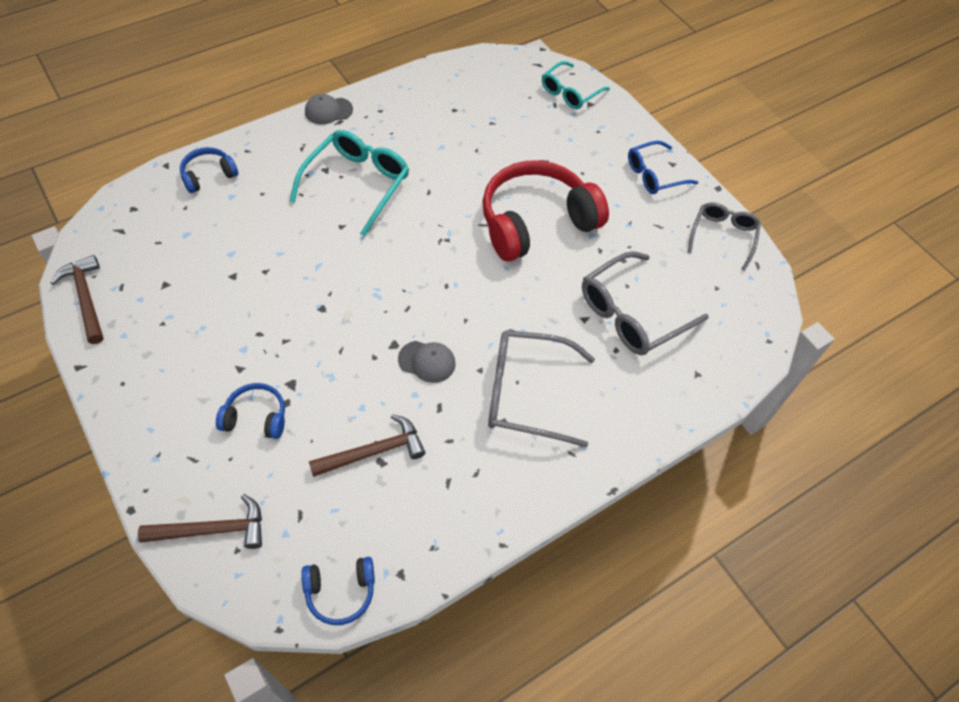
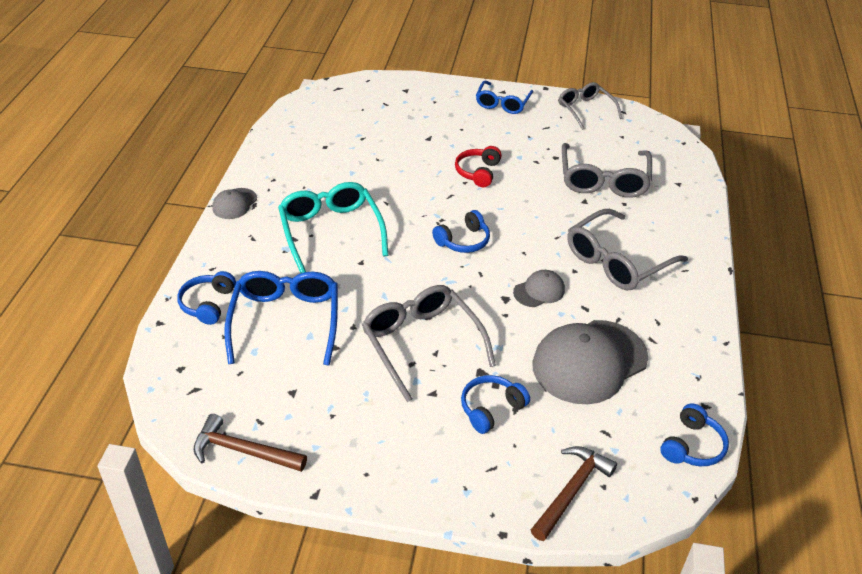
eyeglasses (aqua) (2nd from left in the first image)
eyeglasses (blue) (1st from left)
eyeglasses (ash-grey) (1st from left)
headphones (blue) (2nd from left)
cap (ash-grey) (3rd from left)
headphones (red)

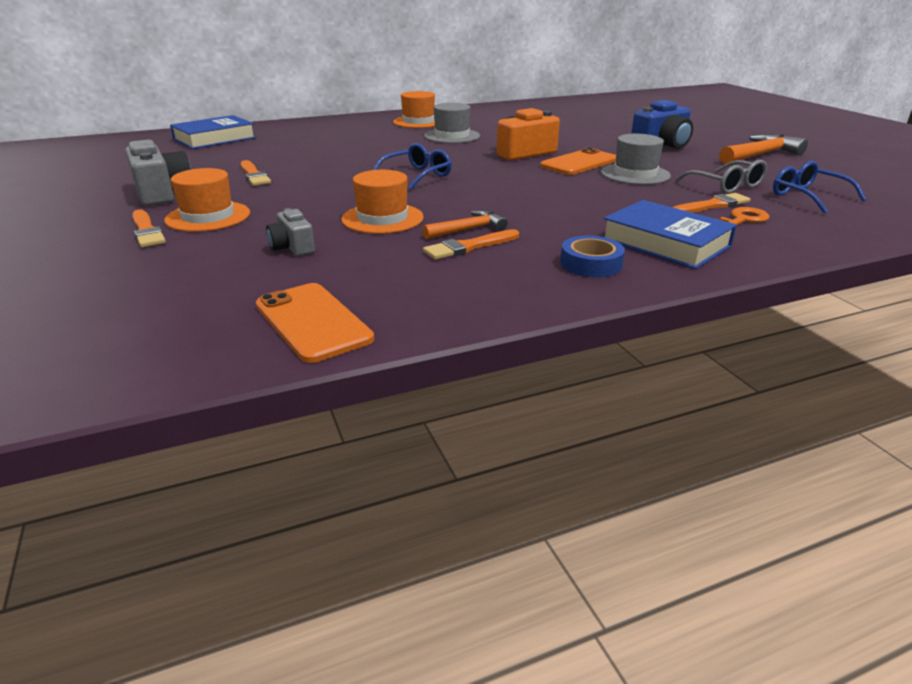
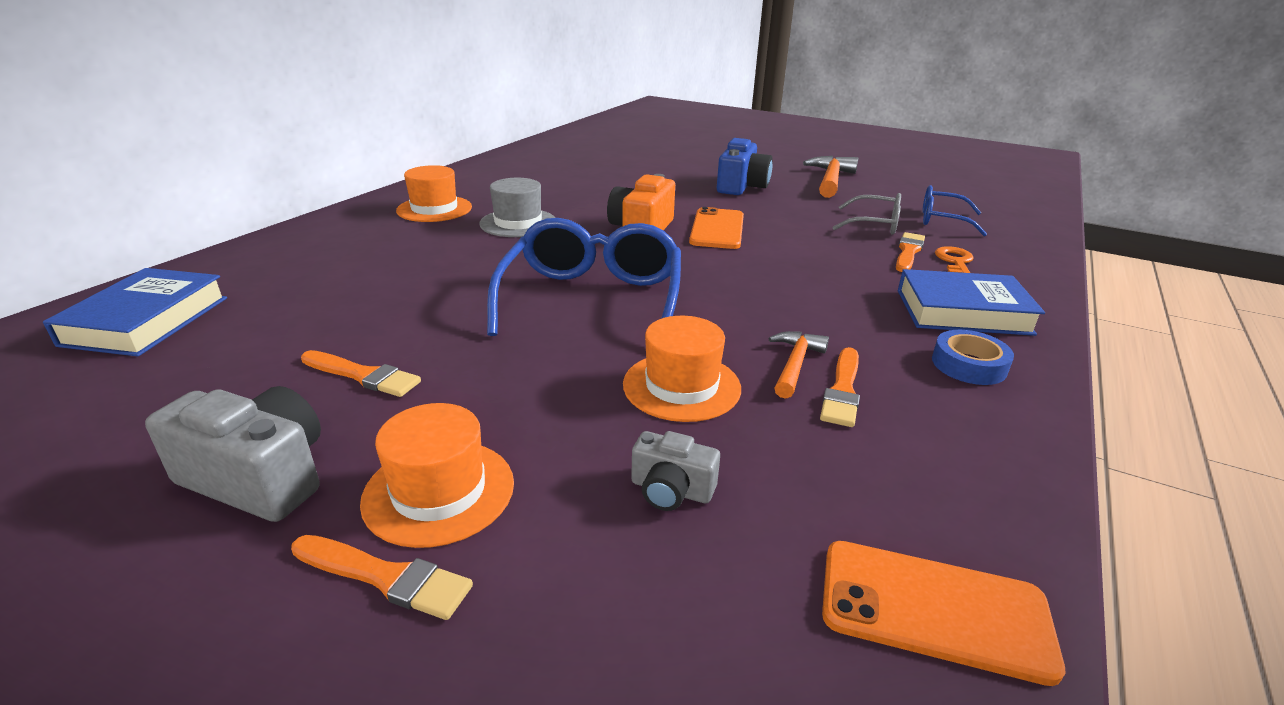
hat (ash-grey) (2nd from left in the first image)
eyeglasses (blue) (1st from left)

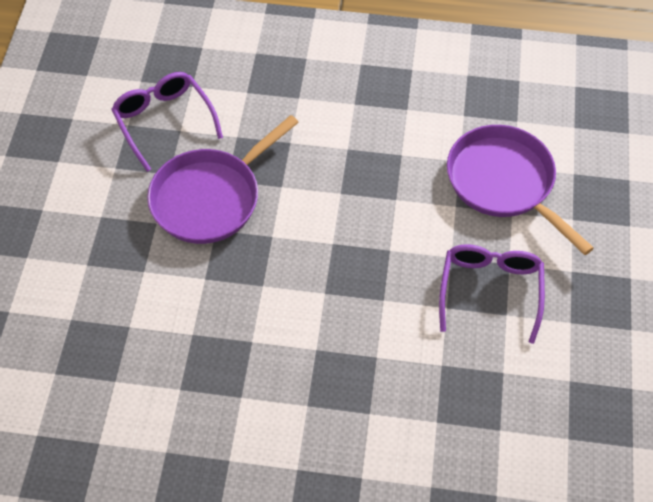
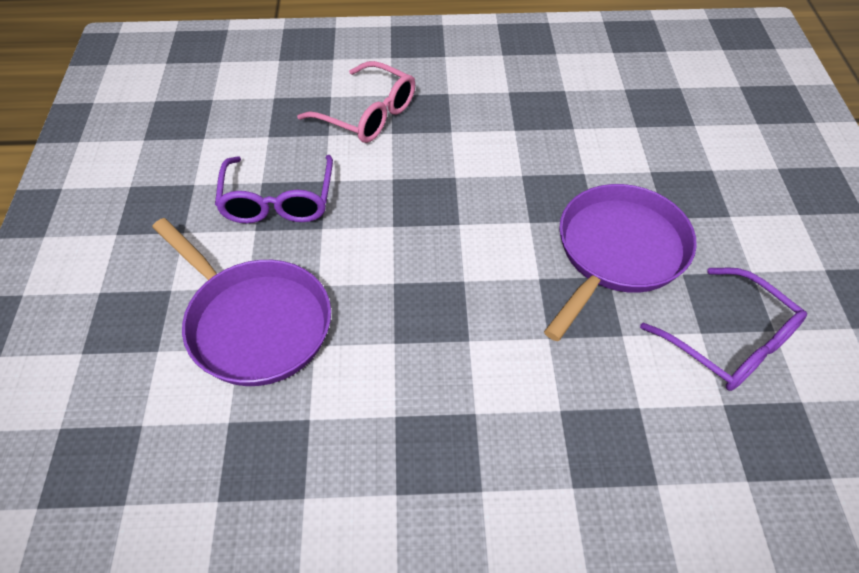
eyeglasses (pink)

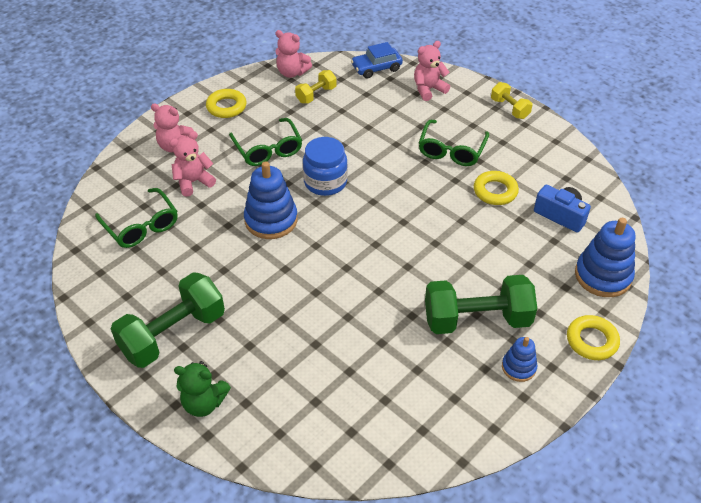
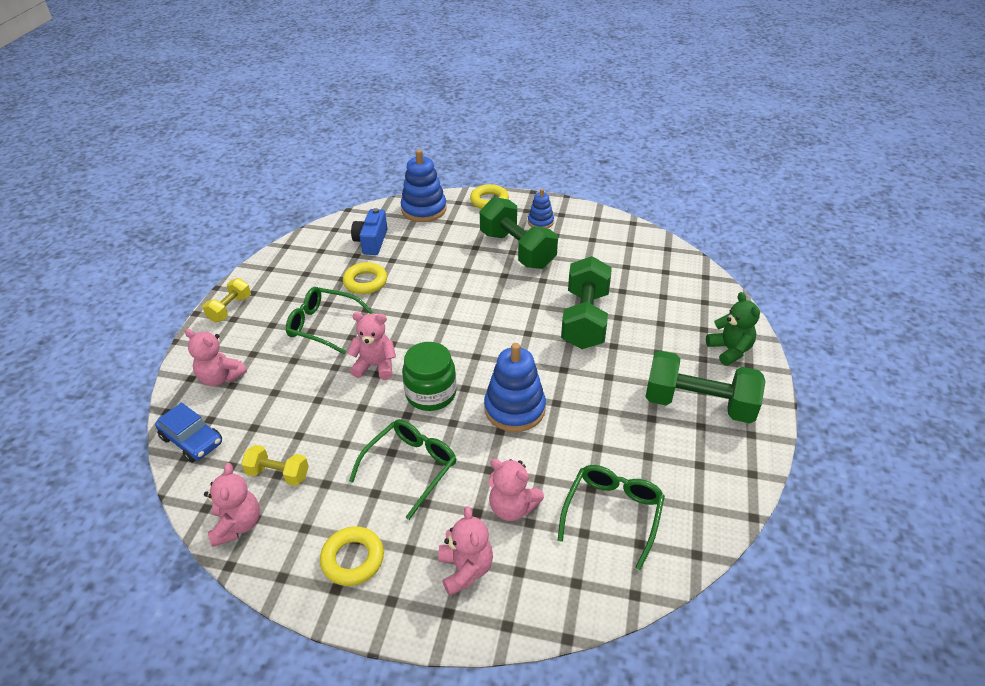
teddy bear (pink) (3rd from left)
free weight (emerald) (2nd from left)
jam jar (emerald)
eyeglasses (emerald) (1st from left)

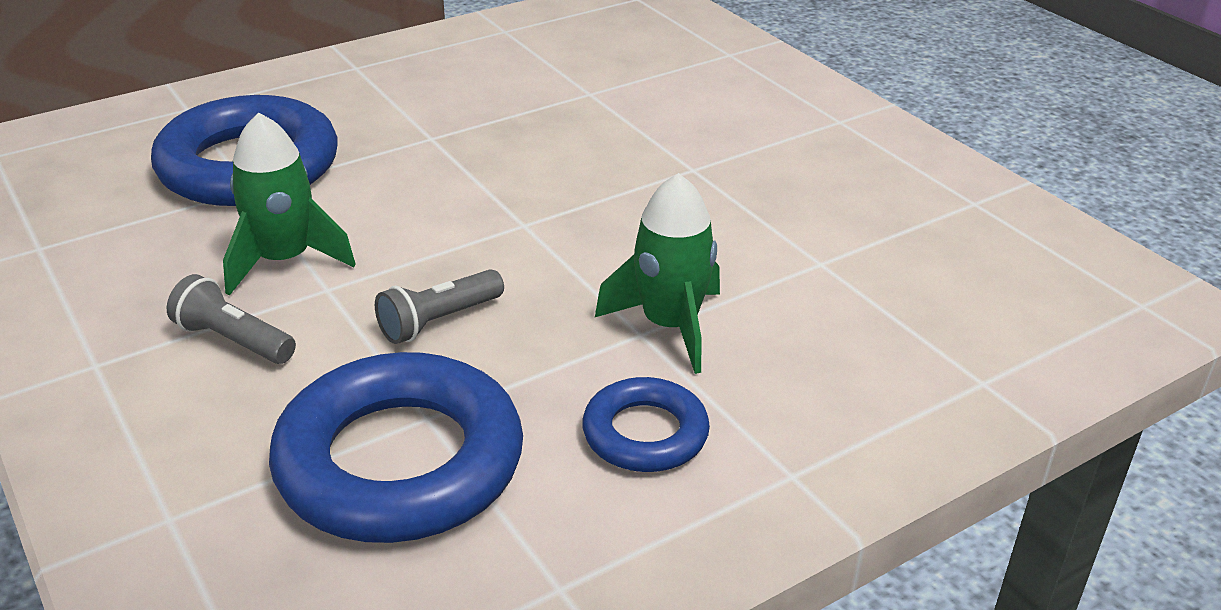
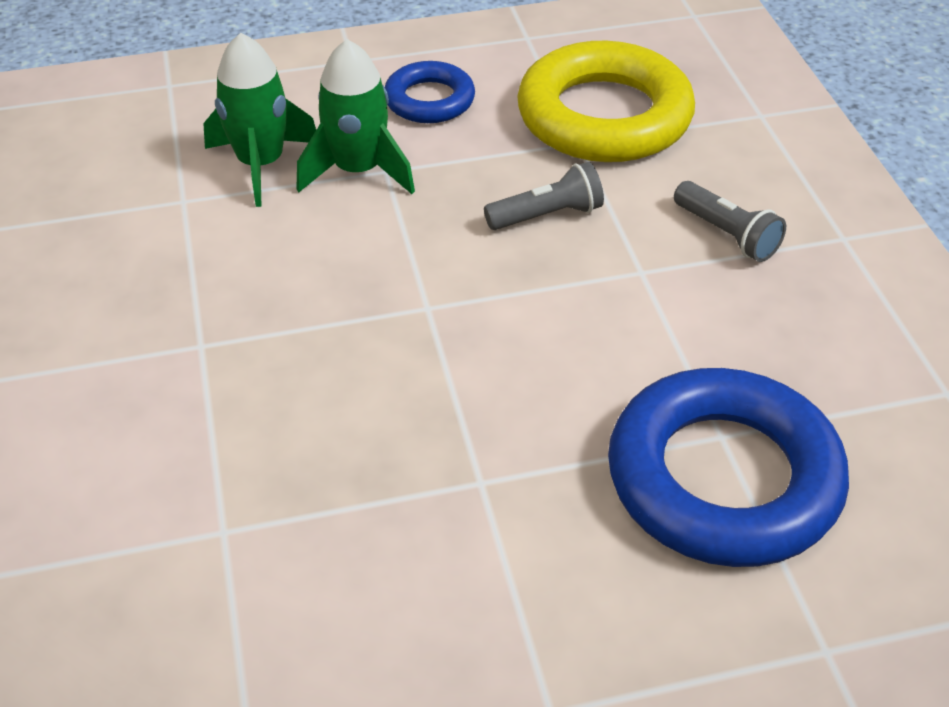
toy rocket (emerald) (1st from left)
ring (yellow)

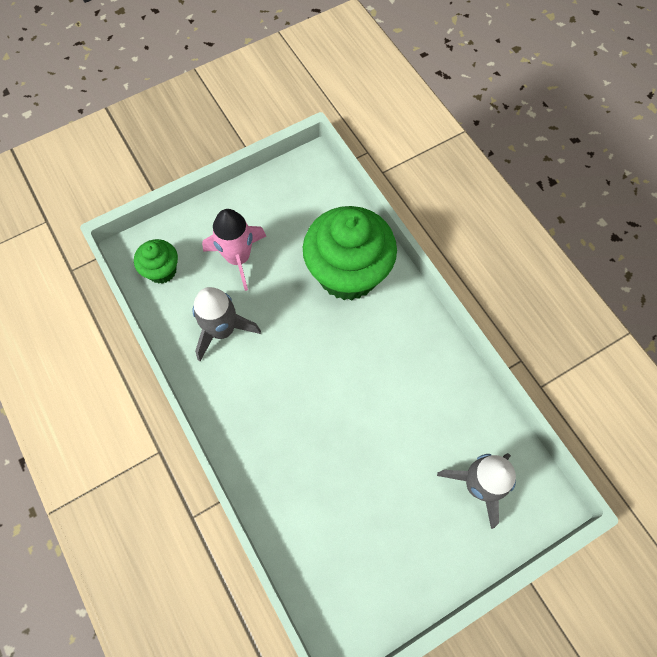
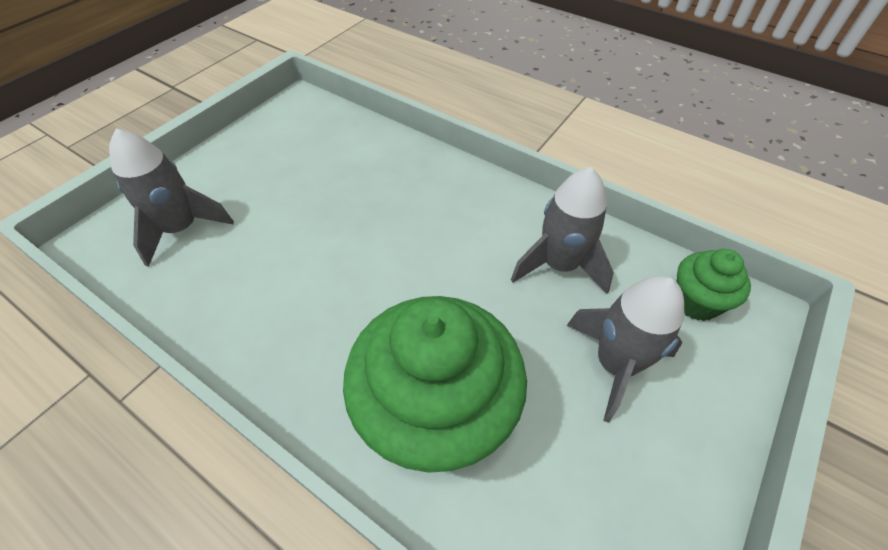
toy rocket (ash-grey) (3rd from left)

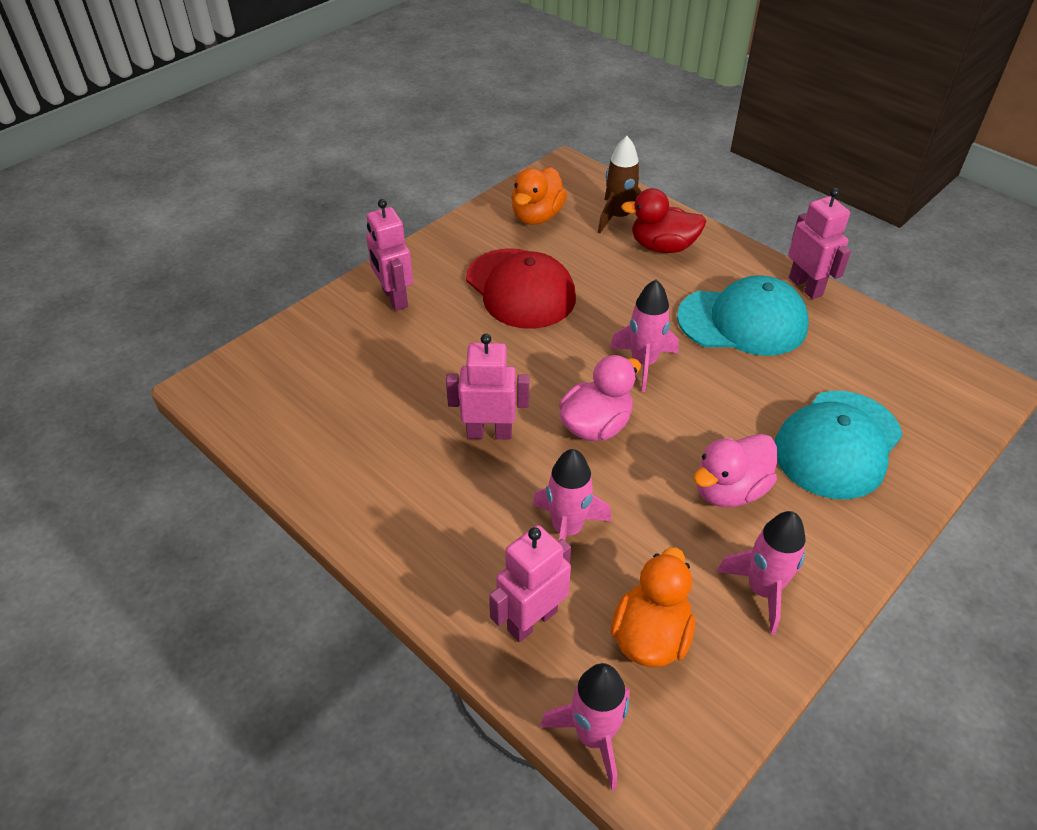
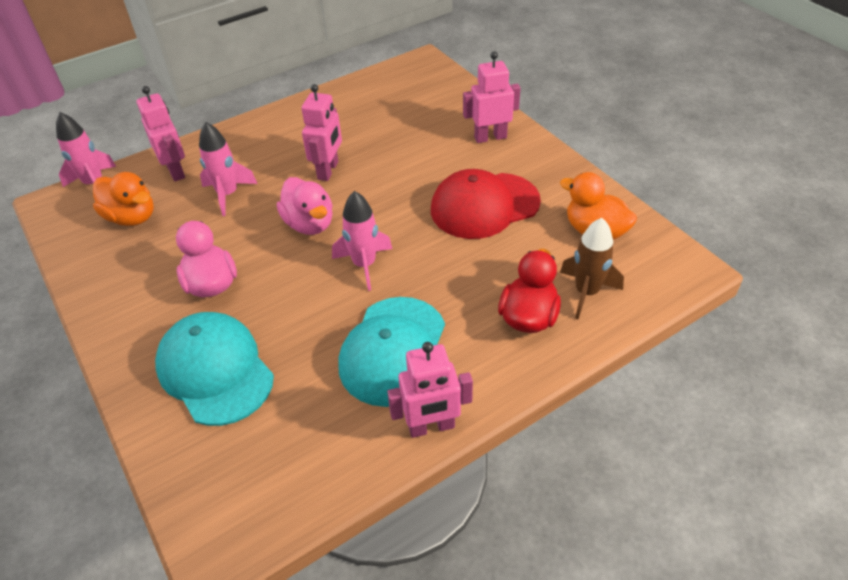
toy rocket (pink) (4th from left in the first image)

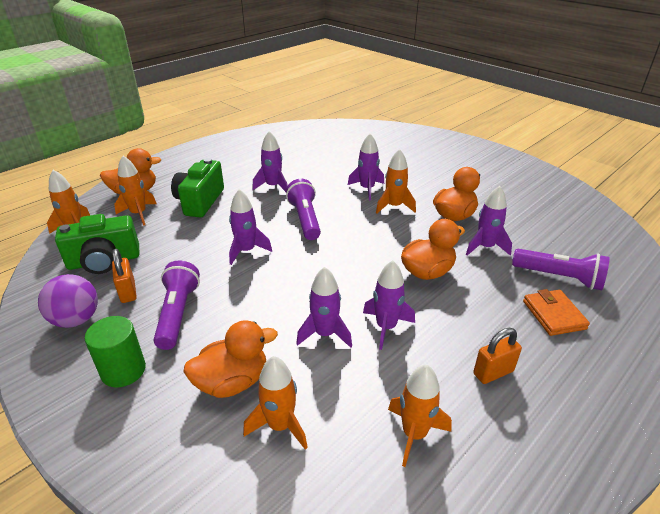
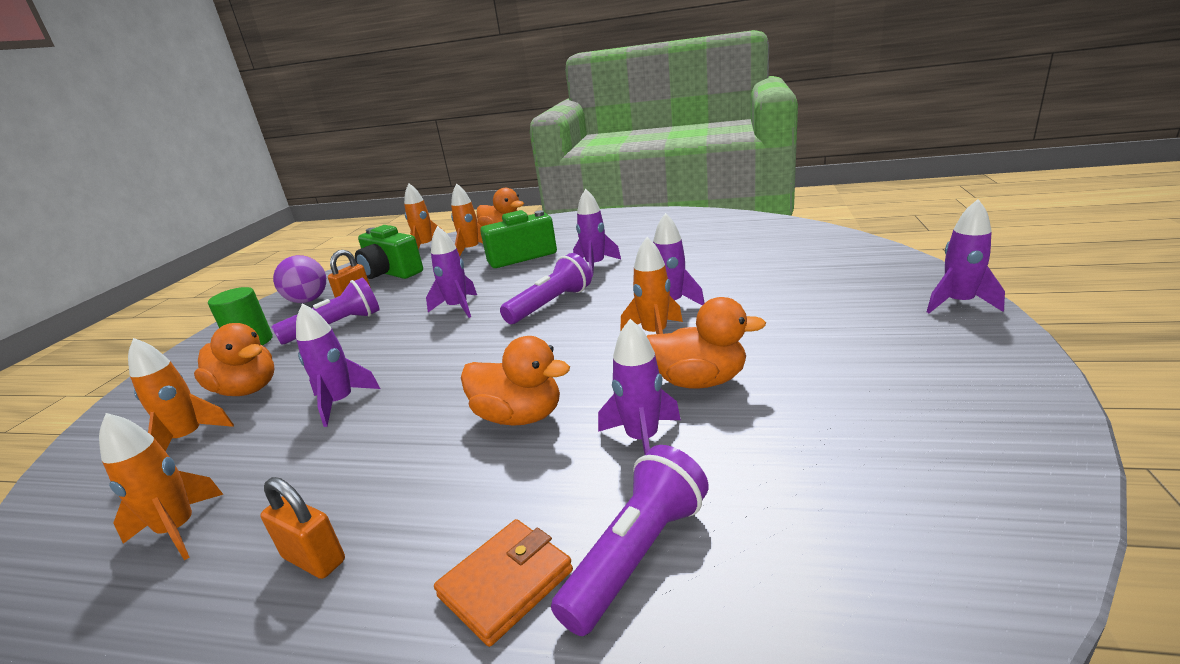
toy rocket (violet) (6th from left)
flashlight (violet) (3rd from left)

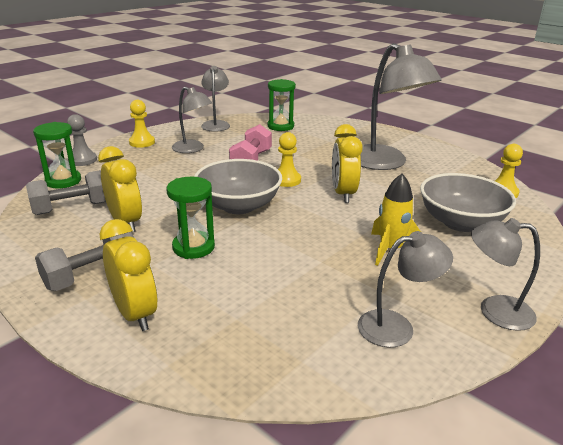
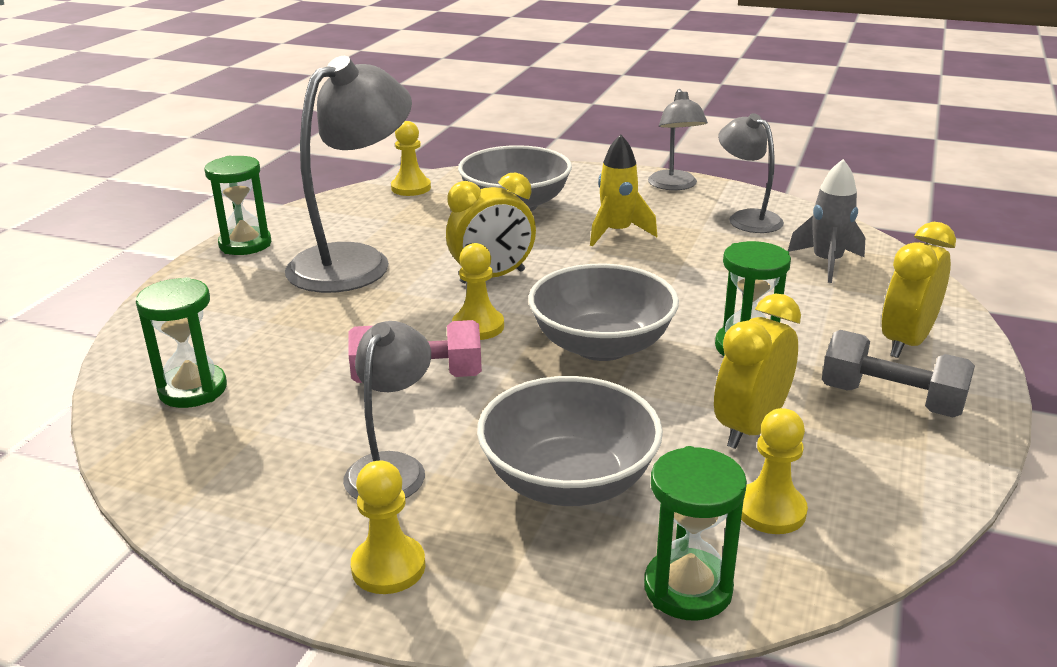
chess pawn (ash-grey)
lamp (ash-grey) (2nd from left in the first image)
hourglass (emerald) (2nd from left)
deep dish (ash-grey) (2nd from left)
toy rocket (ash-grey)
chess pawn (yellow) (4th from left)

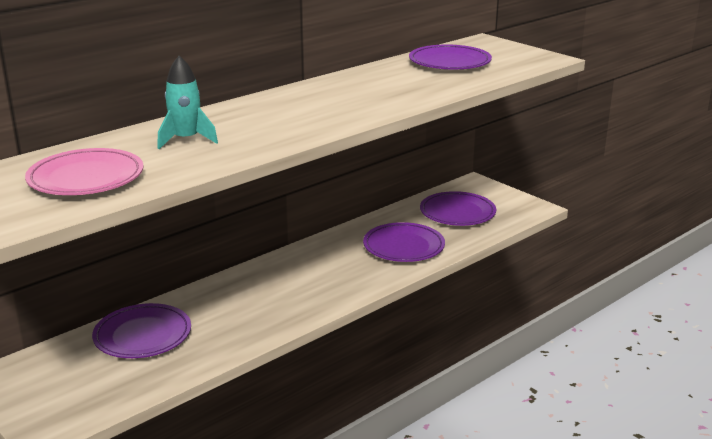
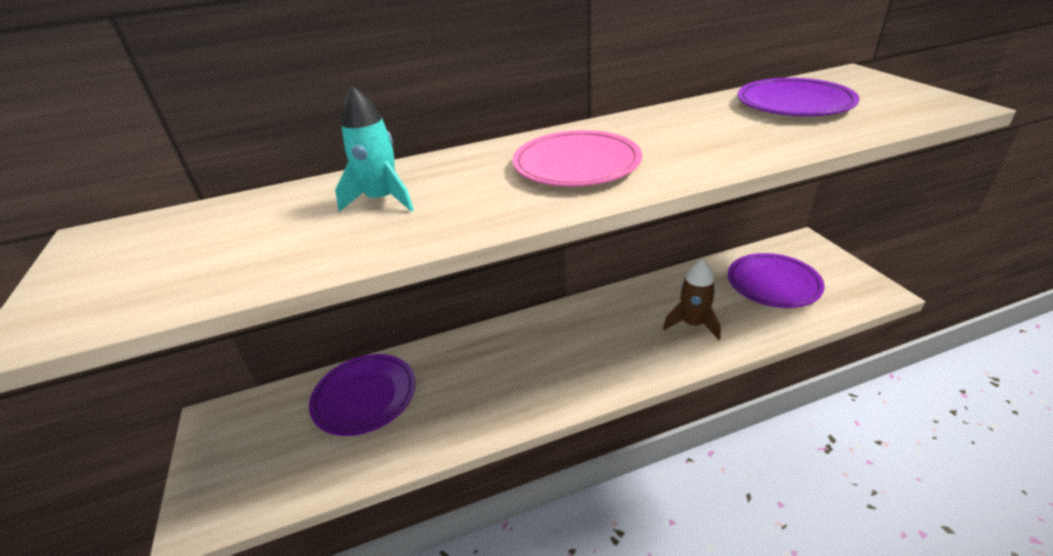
dinner plate (pink)
toy rocket (dark brown)

